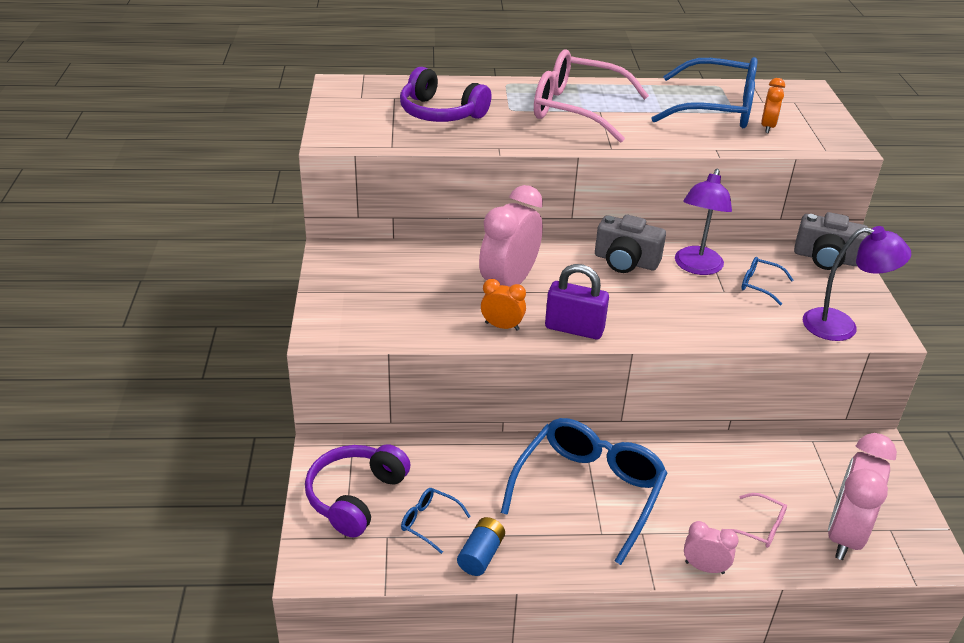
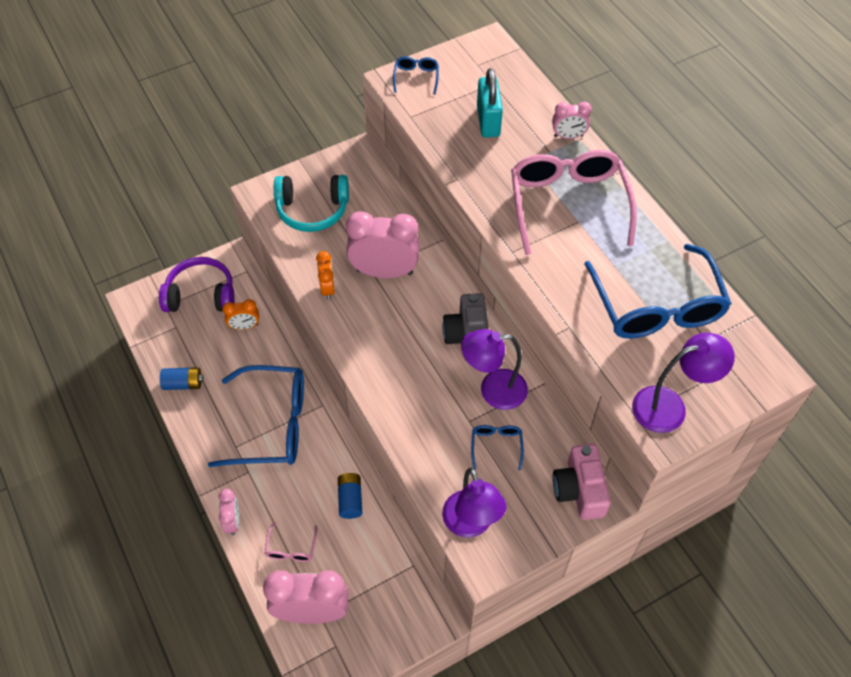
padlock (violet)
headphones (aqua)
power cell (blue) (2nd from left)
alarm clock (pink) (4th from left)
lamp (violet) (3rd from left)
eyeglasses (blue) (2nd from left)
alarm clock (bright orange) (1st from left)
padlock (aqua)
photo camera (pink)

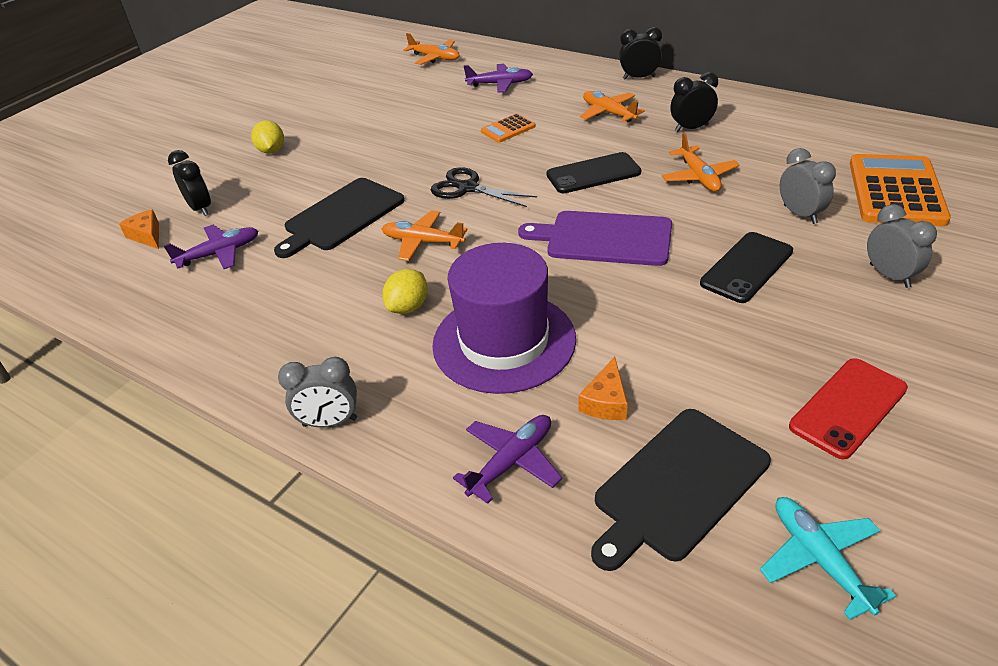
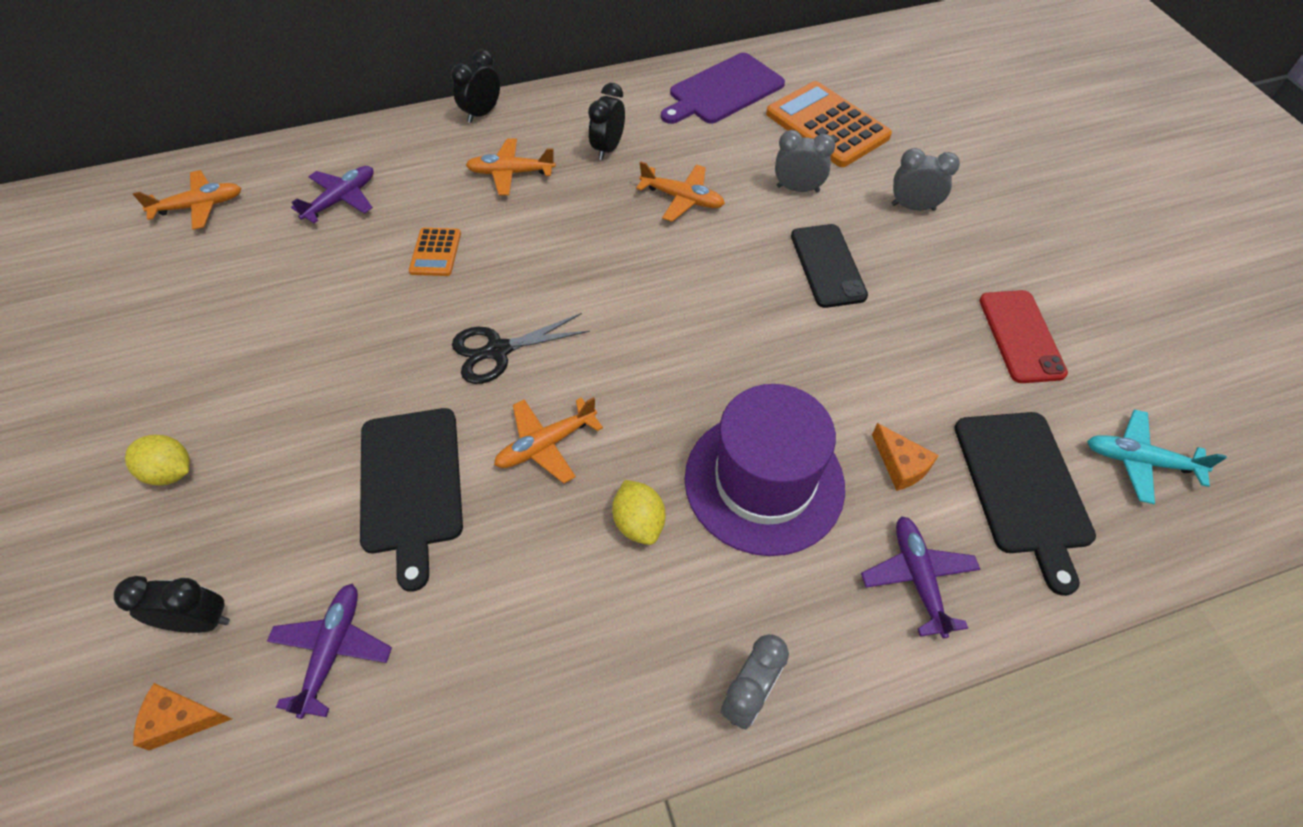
mobile phone (jet-black) (1st from left in the first image)
chopping board (violet)

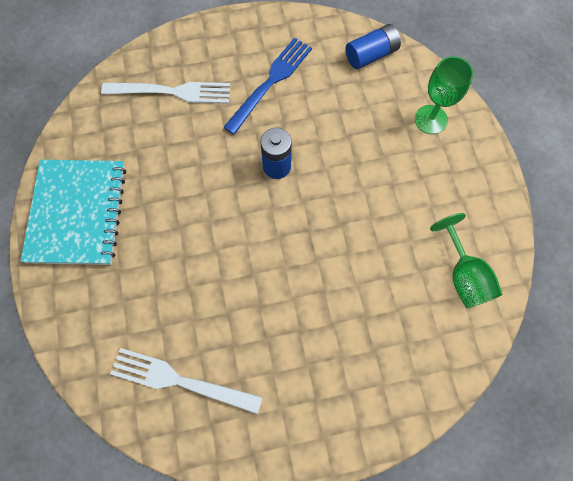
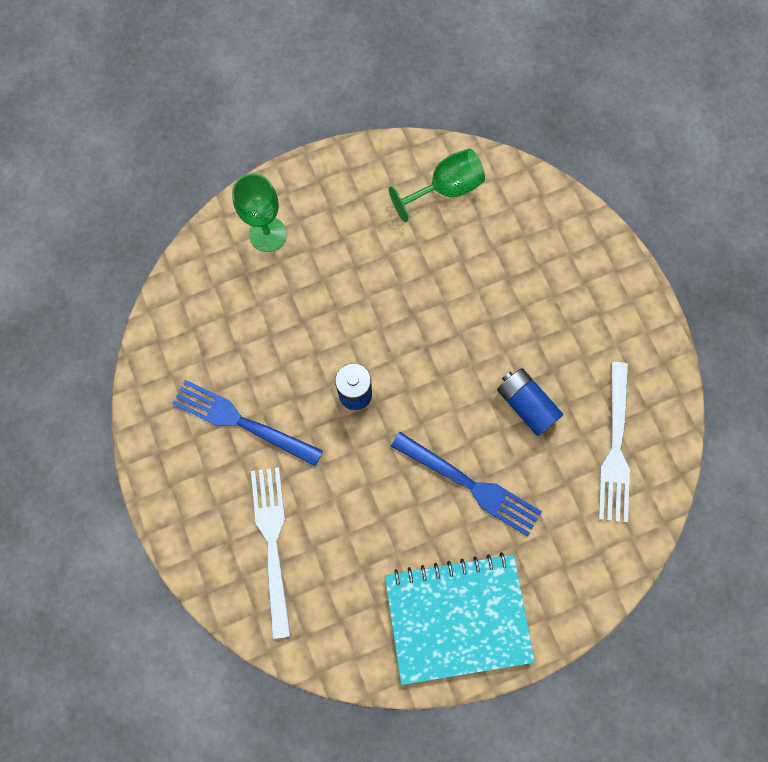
dinner fork (blue) (2nd from left)
power cell (blue) (2nd from left)

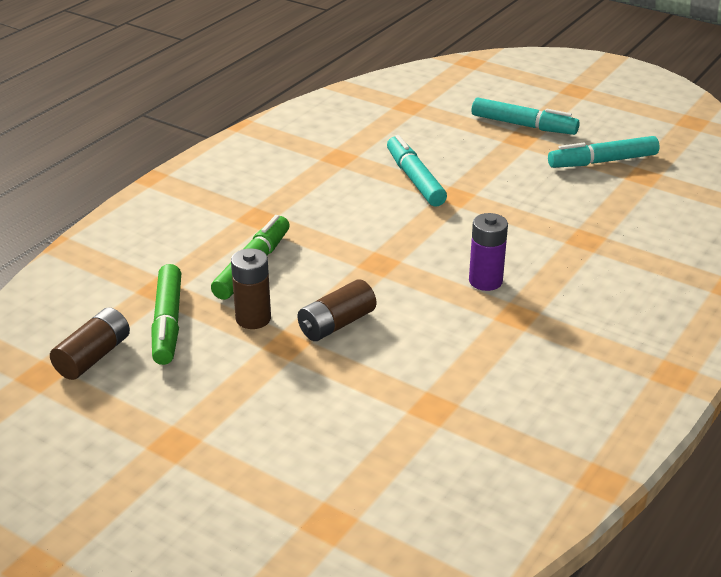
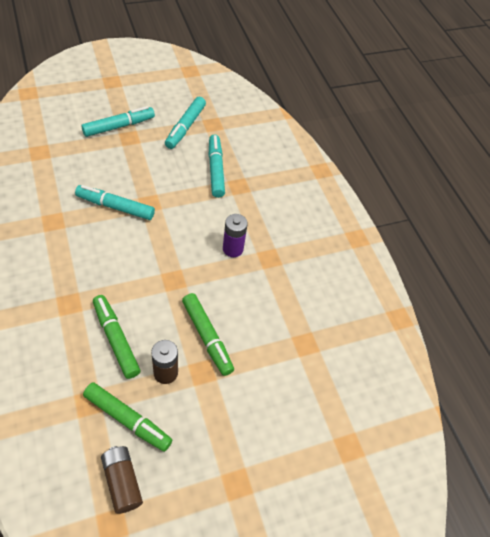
felt pen (aqua) (4th from left)
felt pen (emerald) (3rd from left)

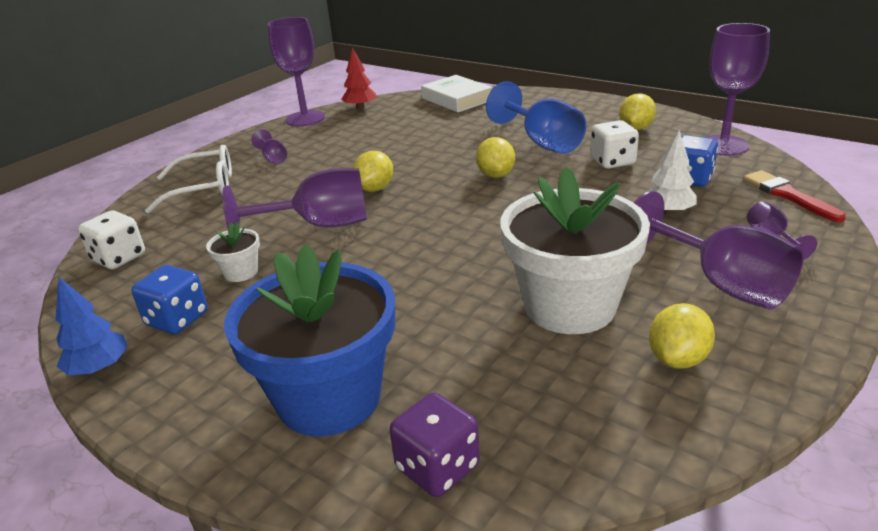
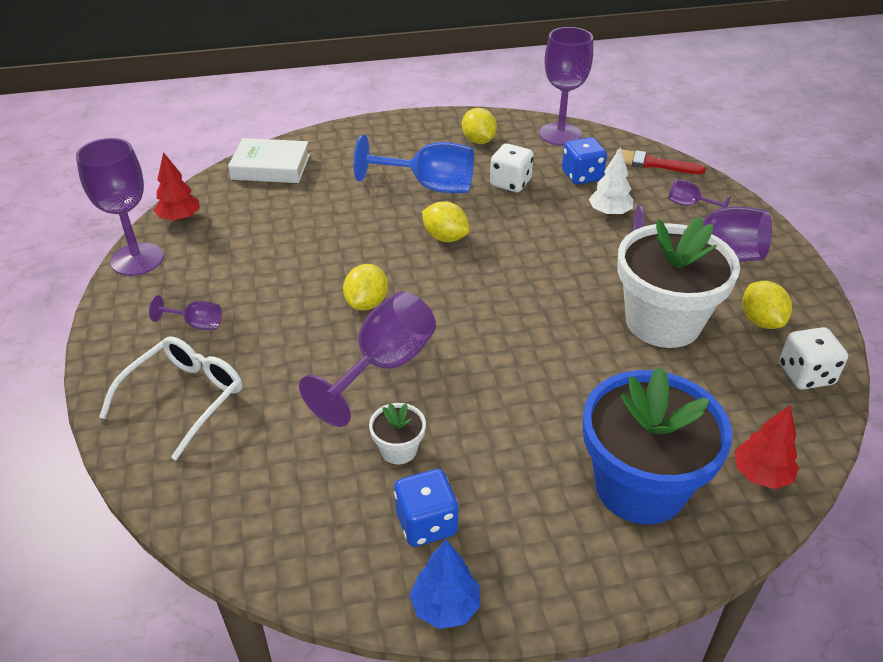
dice (pure white) (2nd from left)
fir tree (red) (2nd from left)
toy lemon (yellow) (1st from left)

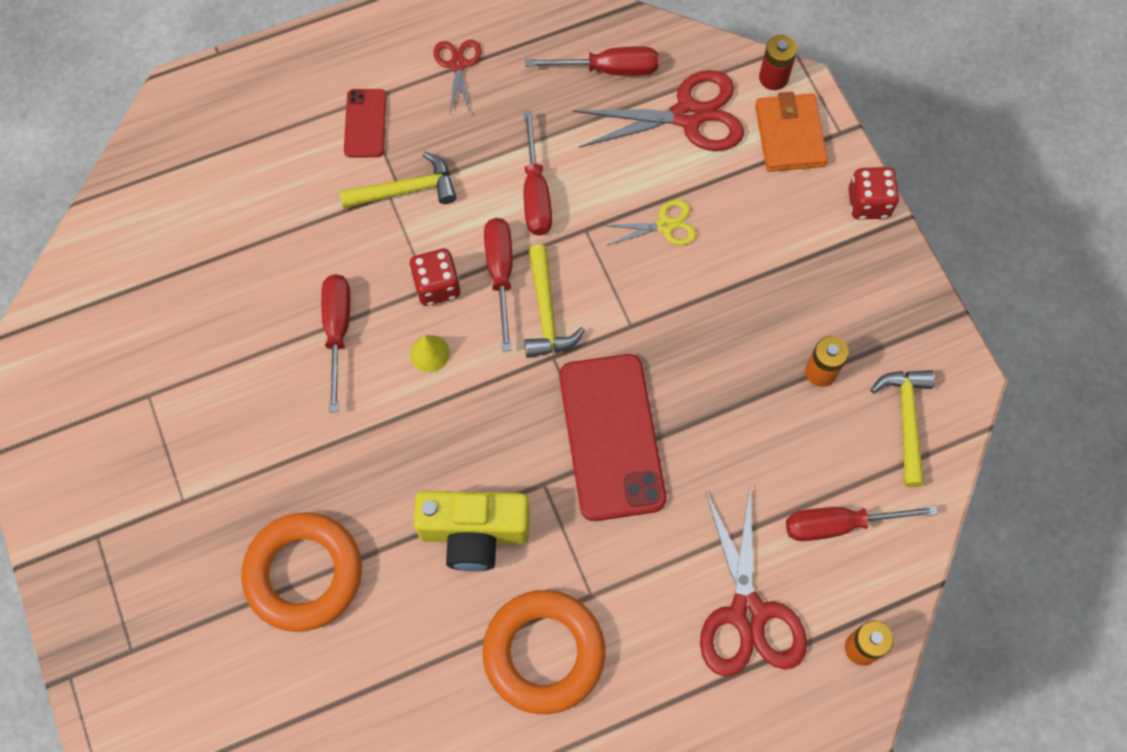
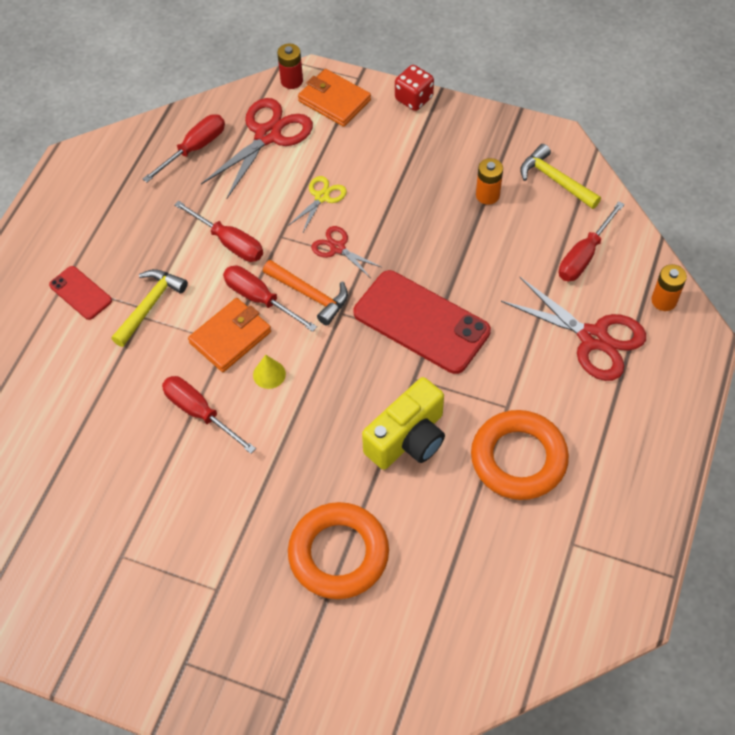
shears (red) (2nd from left)
card wallet (bright orange) (1st from left)
carpenter's hammer (bright orange)

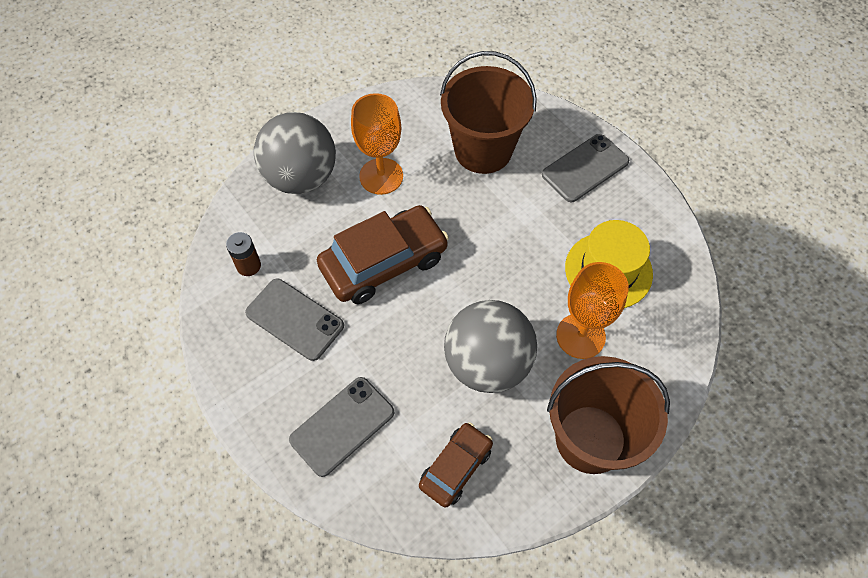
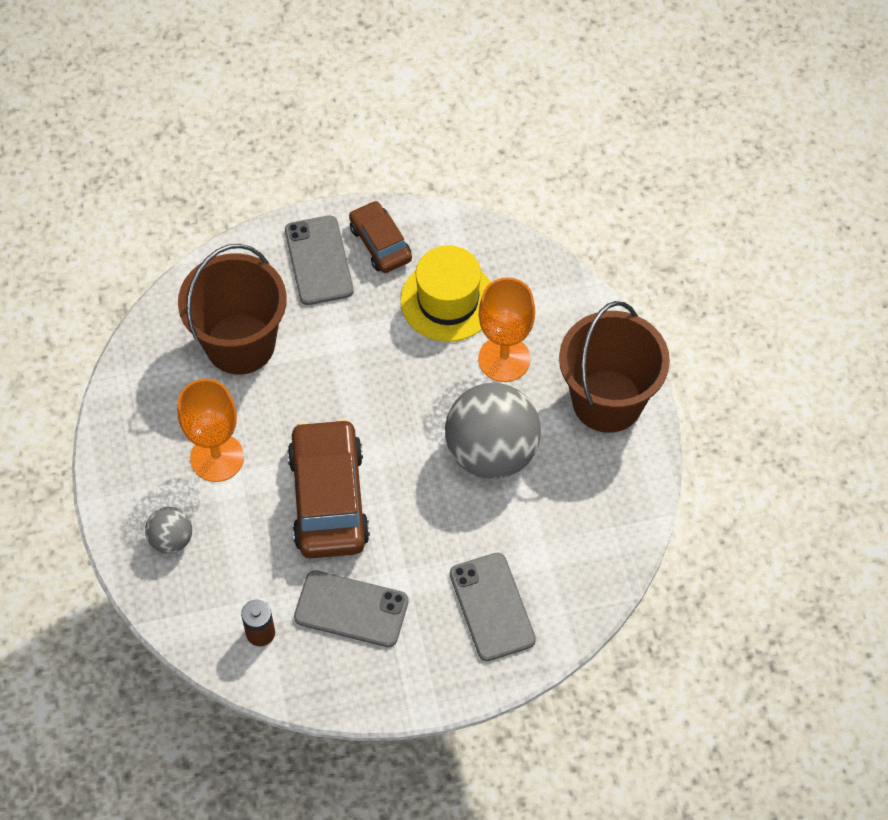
automobile (dark brown) (2nd from left)
mobile phone (ash-grey) (2nd from left)
sphere (ash-grey) (1st from left)

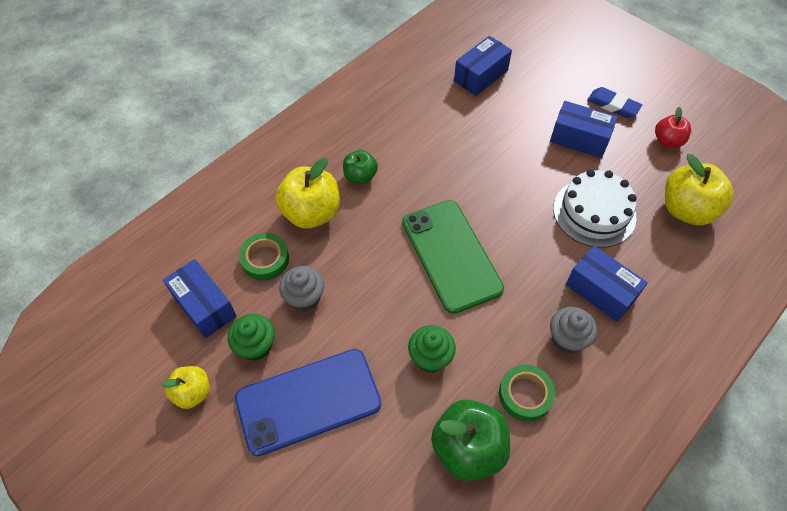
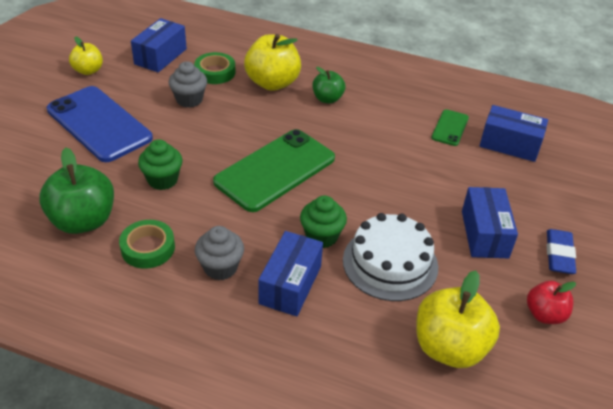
mobile phone (emerald) (2nd from left)
fairy cake (emerald) (2nd from left)

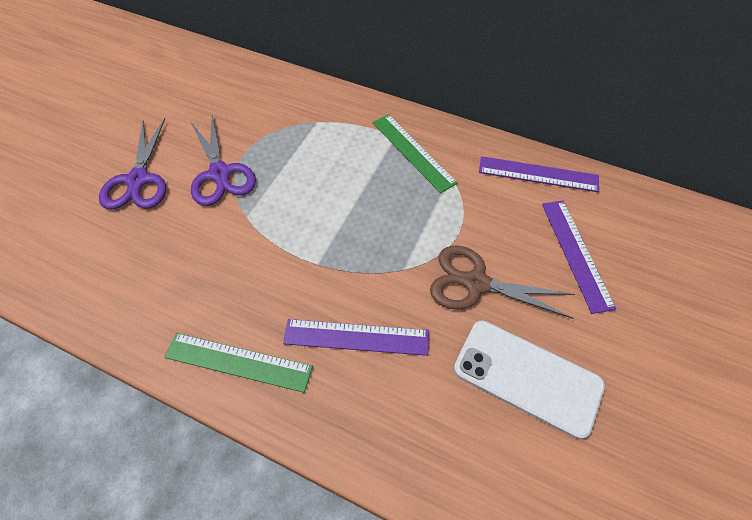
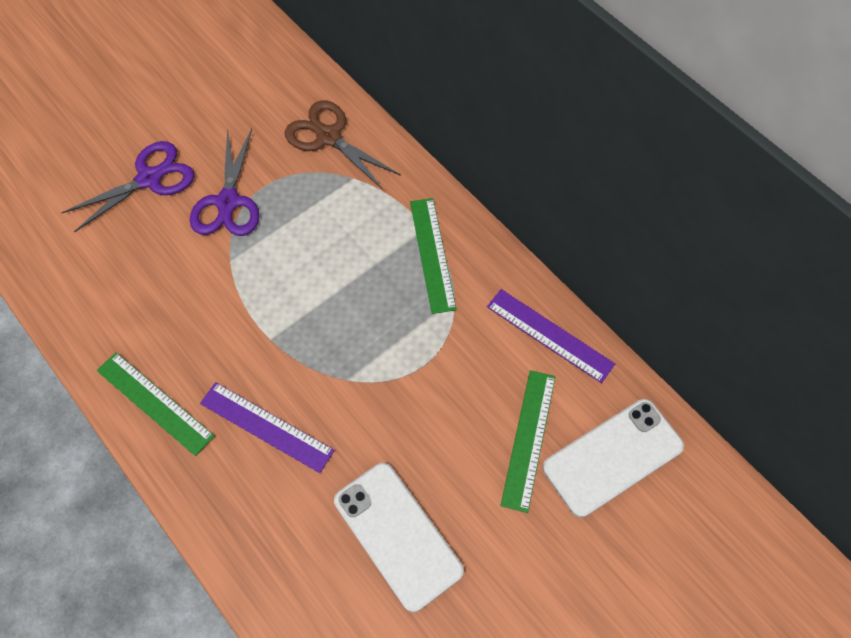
mobile phone (pure white) (2nd from left)
shears (dark brown)
measuring stick (emerald) (3rd from left)
shears (violet) (1st from left)

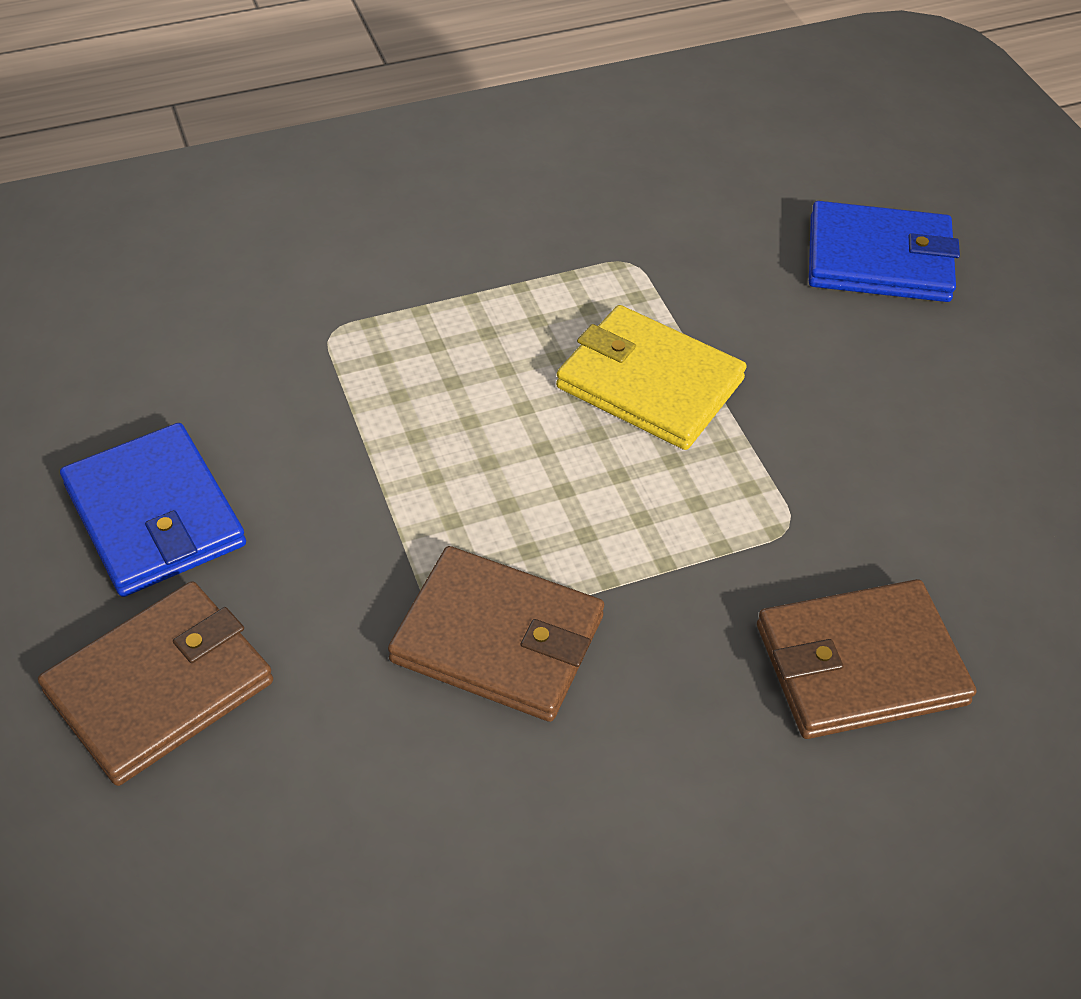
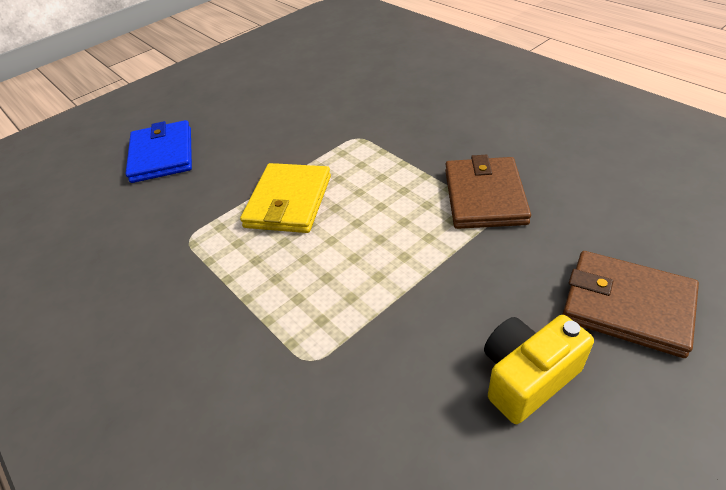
card wallet (dark brown) (3rd from left in the first image)
photo camera (yellow)

